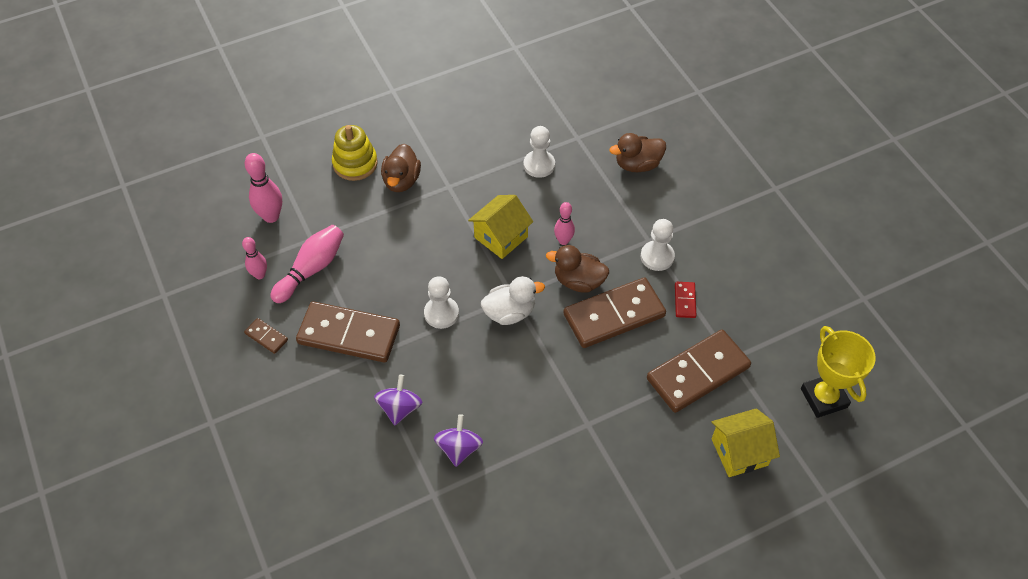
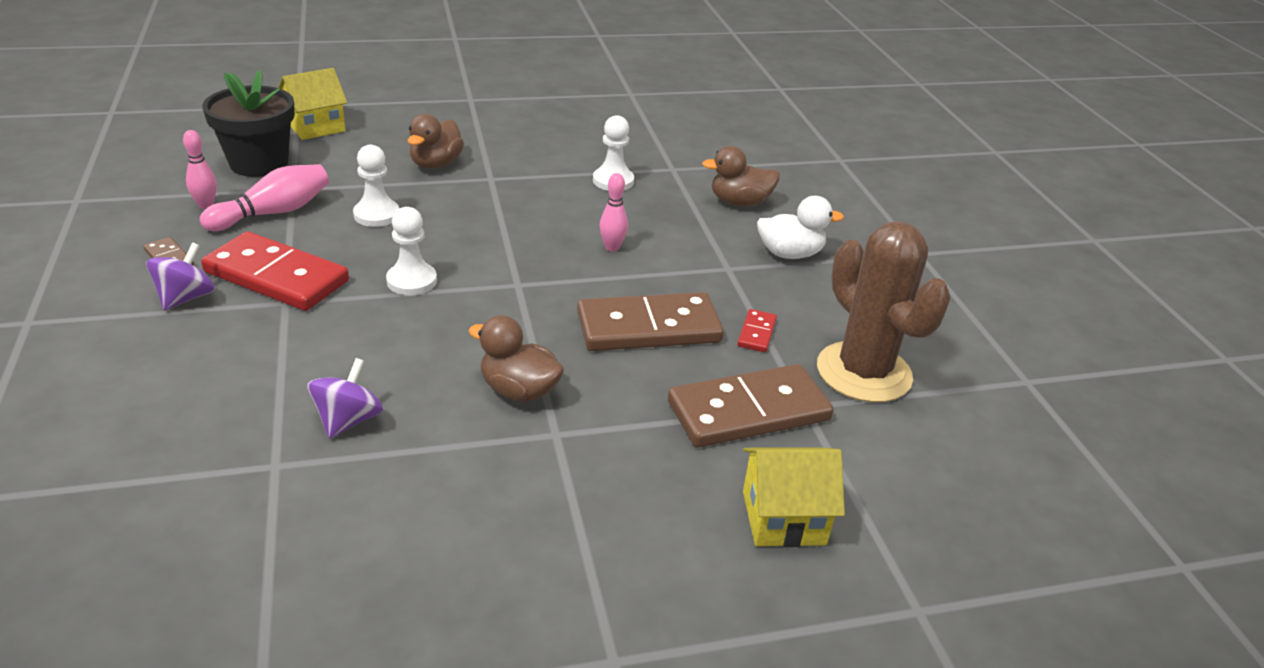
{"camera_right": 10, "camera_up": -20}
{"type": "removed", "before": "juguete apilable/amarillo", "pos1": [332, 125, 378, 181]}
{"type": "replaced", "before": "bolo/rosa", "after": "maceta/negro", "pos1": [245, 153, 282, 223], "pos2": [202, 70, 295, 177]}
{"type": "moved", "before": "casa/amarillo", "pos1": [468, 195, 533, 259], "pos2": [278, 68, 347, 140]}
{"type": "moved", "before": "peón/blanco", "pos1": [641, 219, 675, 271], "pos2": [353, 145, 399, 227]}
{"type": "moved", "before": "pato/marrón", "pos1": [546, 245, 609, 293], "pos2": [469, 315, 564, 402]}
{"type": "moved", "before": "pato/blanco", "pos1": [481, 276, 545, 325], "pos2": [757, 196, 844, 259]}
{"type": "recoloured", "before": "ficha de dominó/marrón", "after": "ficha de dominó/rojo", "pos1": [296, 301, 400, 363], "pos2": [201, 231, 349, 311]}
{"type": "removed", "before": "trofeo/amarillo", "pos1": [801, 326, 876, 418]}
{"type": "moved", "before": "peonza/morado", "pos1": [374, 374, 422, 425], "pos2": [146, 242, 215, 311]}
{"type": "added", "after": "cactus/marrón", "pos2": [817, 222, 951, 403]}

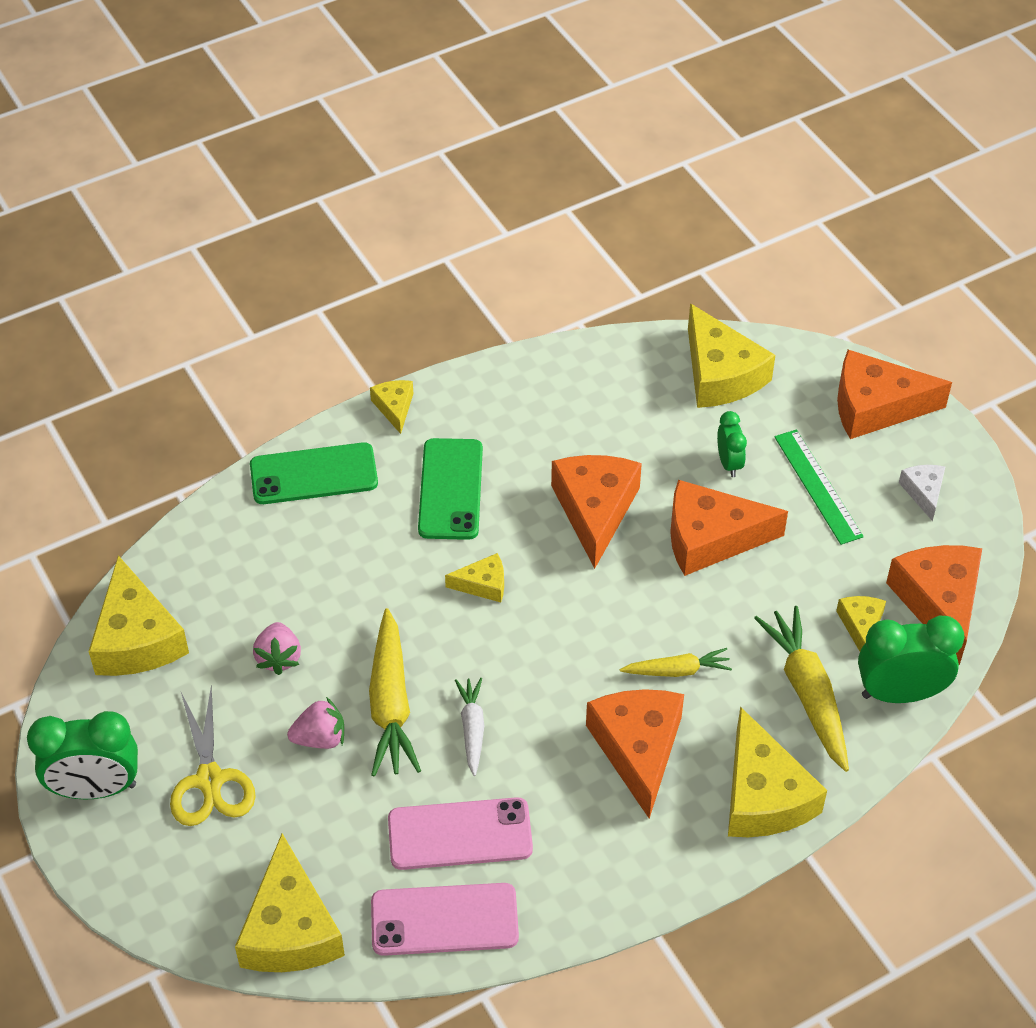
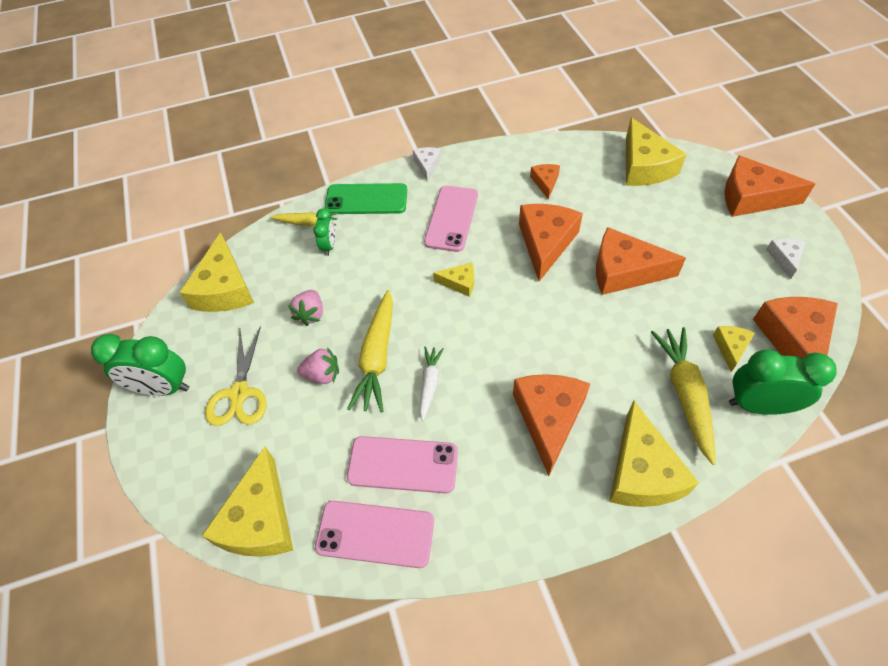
{"camera_right": 15, "camera_up": 5}
{"type": "recoloured", "before": "queso/amarillo", "after": "queso/blanco", "pos1": [370, 380, 413, 434], "pos2": [413, 147, 441, 181]}
{"type": "moved", "before": "despertador/verde", "pos1": [717, 411, 747, 477], "pos2": [313, 208, 335, 256]}
{"type": "removed", "before": "regla/verde", "pos1": [774, 429, 864, 545]}
{"type": "recoloured", "before": "móvil/verde", "after": "móvil/rosa", "pos1": [418, 438, 483, 540], "pos2": [424, 186, 478, 252]}
{"type": "moved", "before": "zanahoria/amarillo", "pos1": [620, 648, 732, 677], "pos2": [270, 212, 338, 226]}
{"type": "added", "after": "queso/naranja", "pos2": [530, 164, 560, 199]}

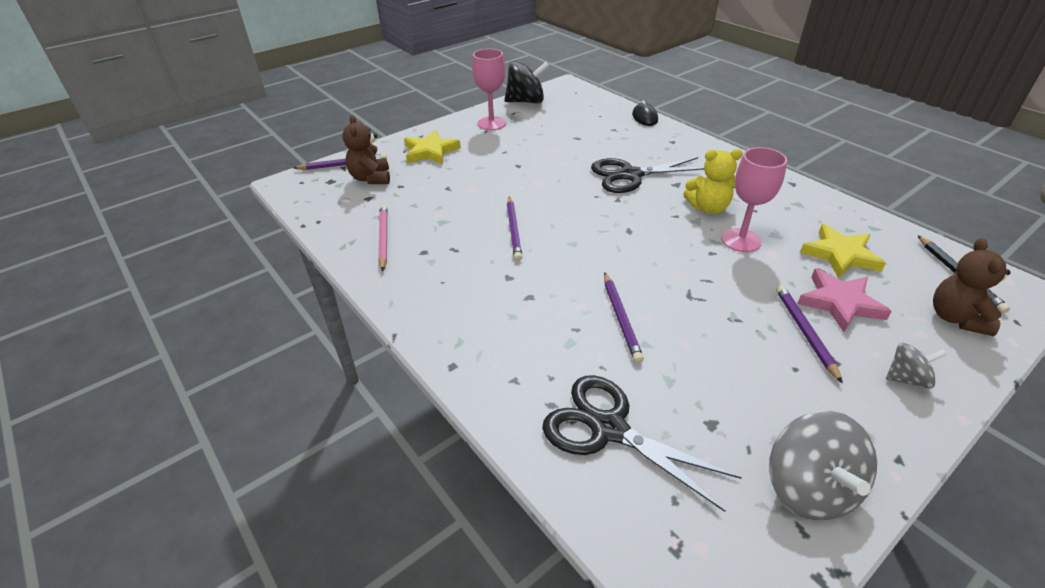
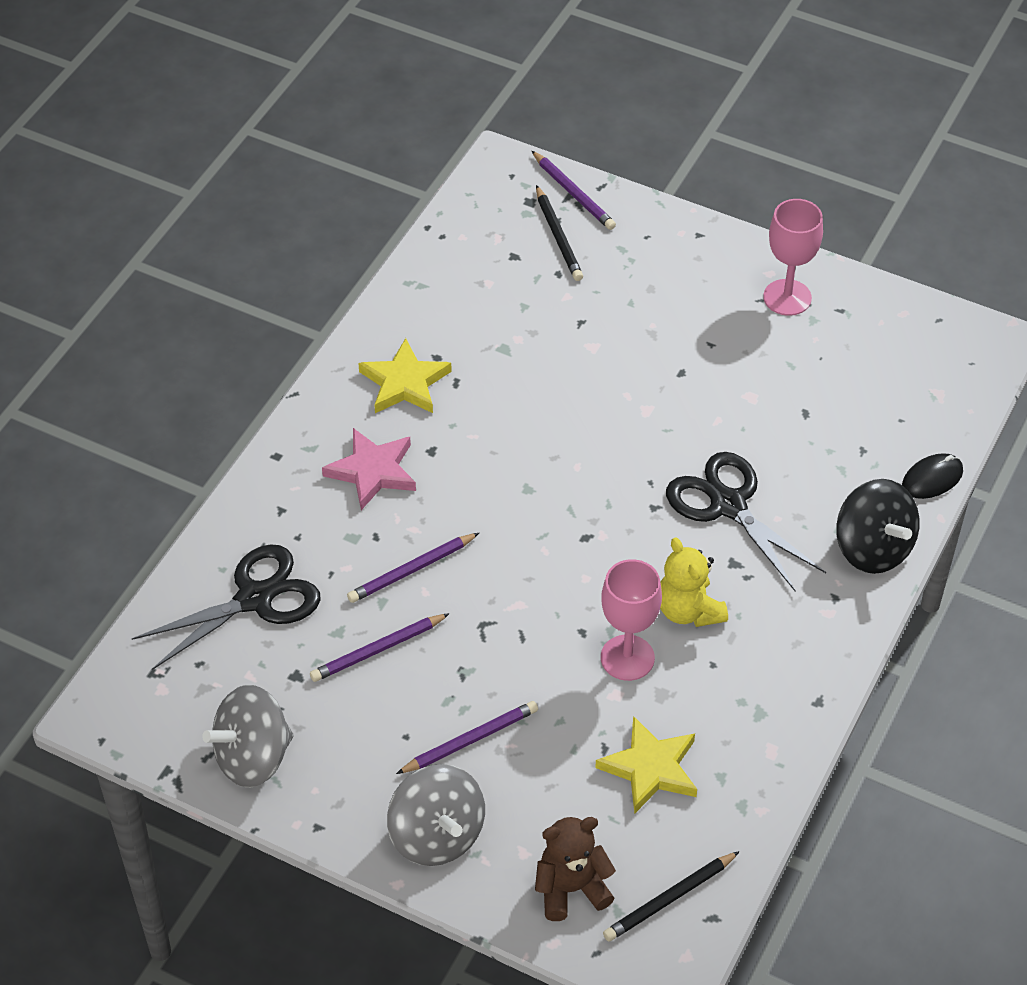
{"camera_right": 65, "camera_up": 10}
{"type": "moved", "before": "peonza/negro", "pos1": [504, 61, 549, 104], "pos2": [836, 479, 920, 574]}
{"type": "replaced", "before": "osito/marrón", "after": "lápiz/negro", "pos1": [342, 115, 390, 184], "pos2": [536, 185, 583, 281]}
{"type": "moved", "before": "estrella/amarillo", "pos1": [404, 130, 461, 164], "pos2": [358, 338, 452, 413]}
{"type": "moved", "before": "lápiz/morado", "pos1": [507, 197, 522, 261], "pos2": [310, 613, 450, 682]}
{"type": "removed", "before": "lápiz/rosa", "pos1": [378, 205, 388, 271]}
{"type": "moved", "before": "estrella/rosa", "pos1": [797, 268, 892, 332], "pos2": [322, 428, 416, 510]}
{"type": "resized", "before": "peonza/gris", "pos1": [886, 343, 947, 389], "pos2": [387, 764, 485, 866], "scale": 1.81}
{"type": "turned", "before": "tijeras/negro", "pos1": [542, 375, 742, 512], "pos2": [132, 544, 321, 670], "turn": 45}

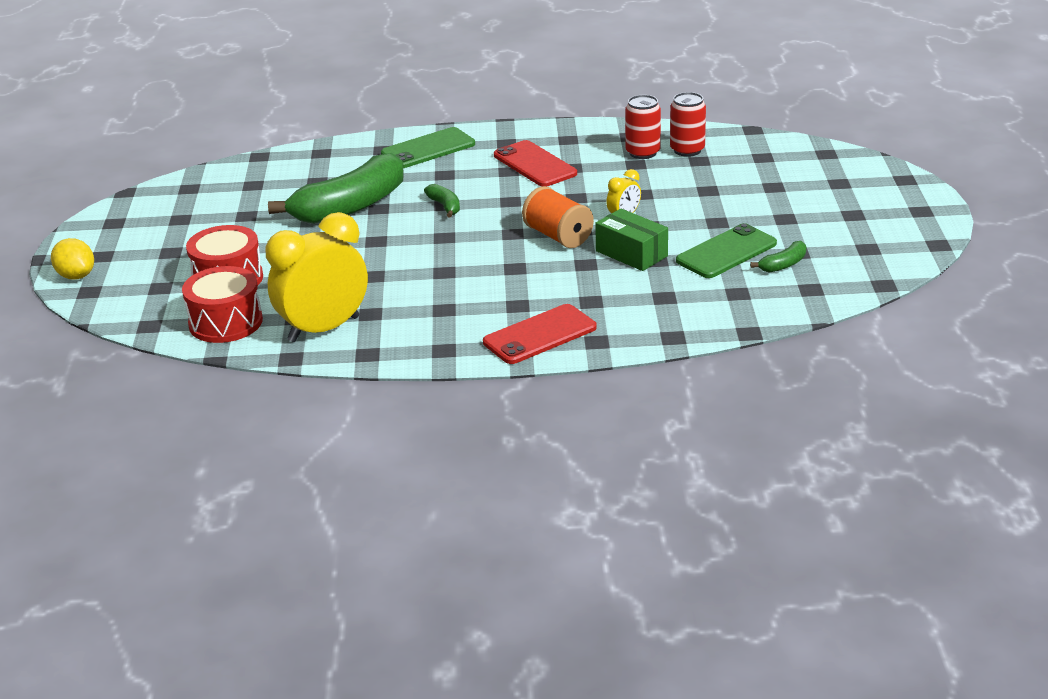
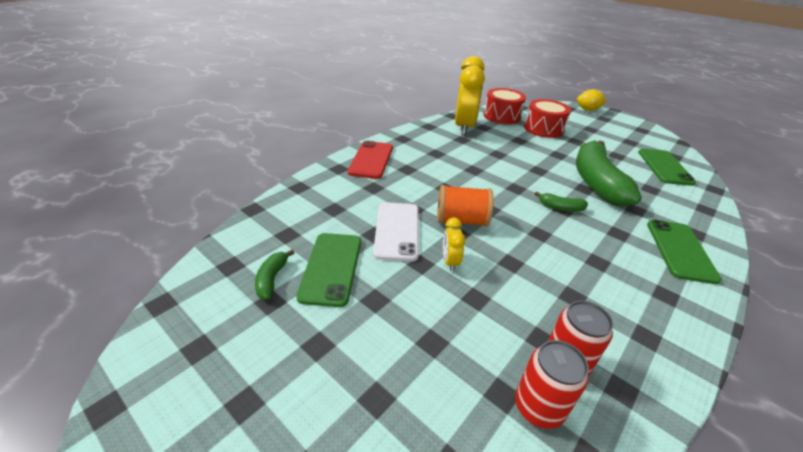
{"camera_right": 130, "camera_up": 5}
{"type": "removed", "before": "móvil/rojo", "pos1": [494, 140, 577, 187]}
{"type": "replaced", "before": "caja/verde", "after": "móvil/blanco", "pos1": [595, 209, 668, 271], "pos2": [373, 202, 419, 261]}
{"type": "added", "after": "móvil/verde", "pos2": [638, 149, 696, 186]}

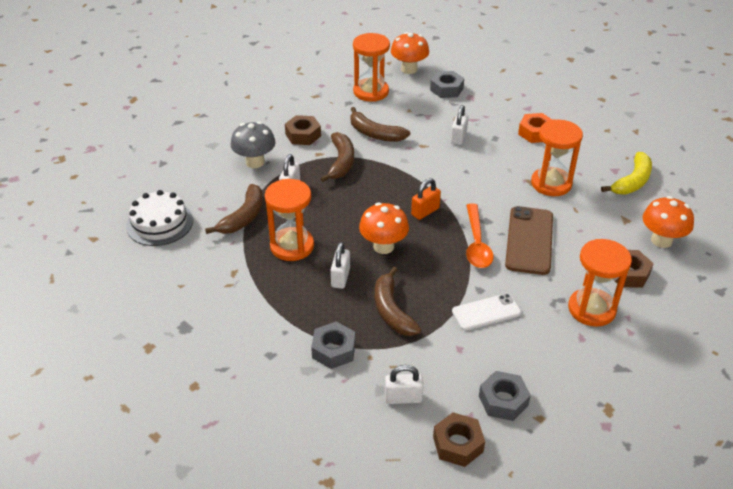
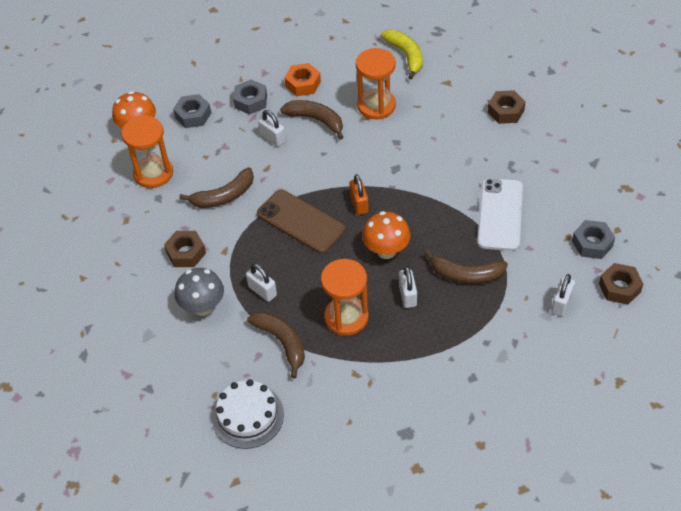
{"camera_right": -60, "camera_up": 10}
{"type": "moved", "before": "plátano/marrón", "pos1": [320, 132, 354, 182], "pos2": [280, 100, 343, 140]}
{"type": "removed", "before": "seta/naranja", "pos1": [642, 196, 694, 248]}
{"type": "removed", "before": "cuchara/naranja", "pos1": [466, 204, 493, 268]}
{"type": "moved", "before": "móvil/marrón", "pos1": [505, 206, 553, 275], "pos2": [257, 190, 346, 254]}
{"type": "removed", "before": "reloj de arena/naranja", "pos1": [568, 239, 632, 327]}
{"type": "turned", "before": "candado/blanco", "pos1": [331, 242, 350, 289], "pos2": [399, 266, 417, 308], "turn": 45}
{"type": "resized", "before": "móvil/blanco", "pos1": [452, 293, 521, 331], "pos2": [477, 178, 523, 251], "scale": 1.54}
{"type": "moved", "before": "tuerca/gris", "pos1": [311, 322, 355, 369], "pos2": [233, 80, 267, 115]}

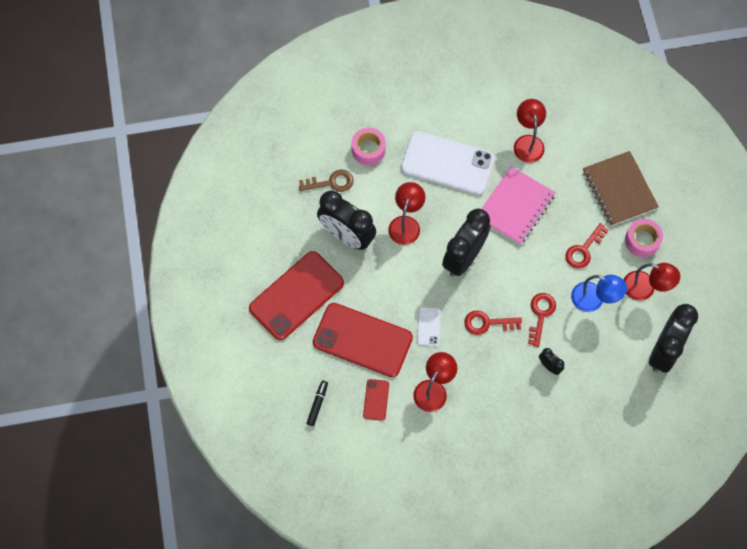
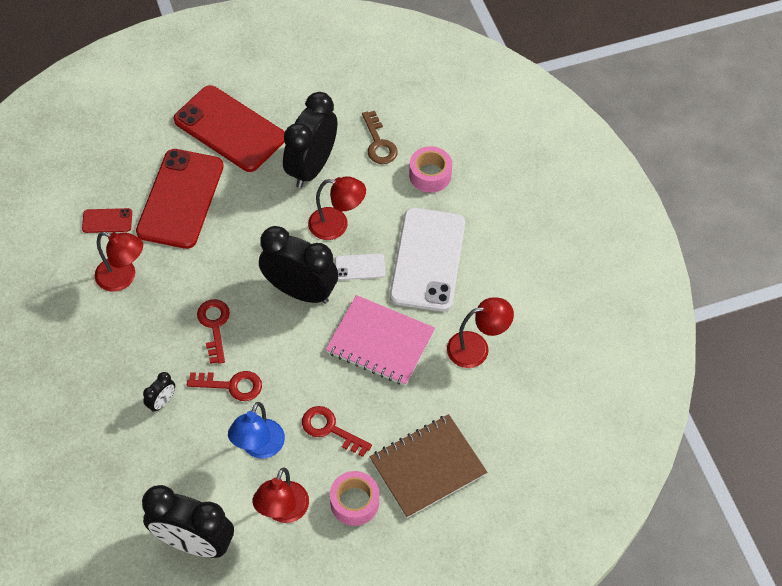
{"camera_right": 80, "camera_up": -10}
{"type": "moved", "before": "móvil/blanco", "pos1": [417, 307, 441, 346], "pos2": [335, 253, 386, 280]}
{"type": "removed", "before": "rotulador/negro", "pos1": [307, 380, 328, 426]}

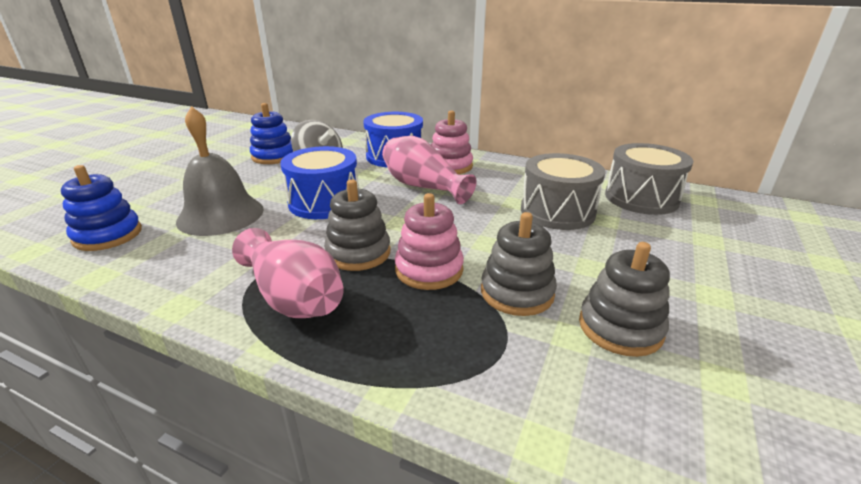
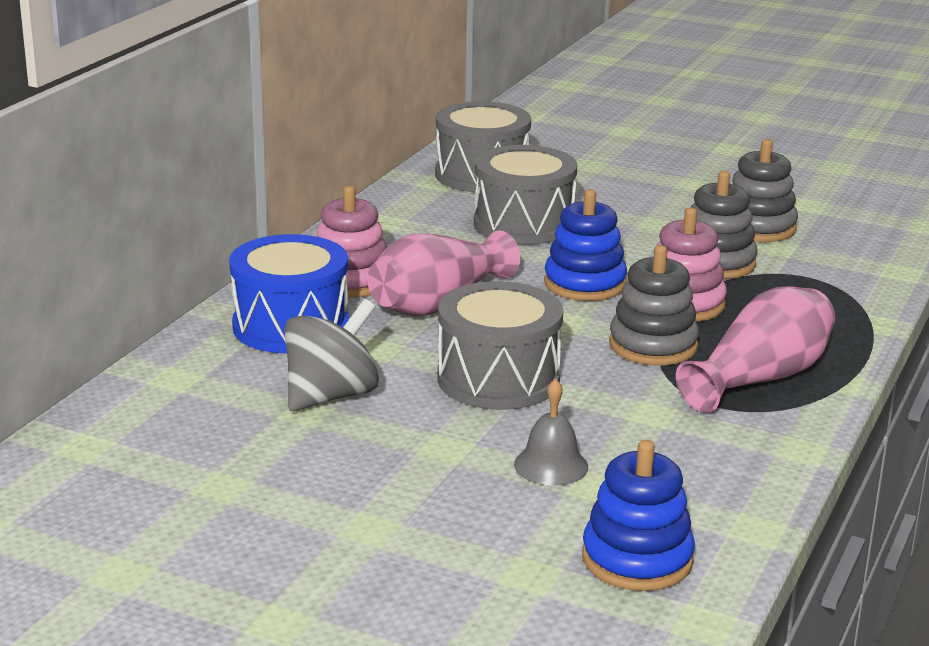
{"camera_right": -90, "camera_up": -5}
{"type": "moved", "before": "juguete apilable/azul", "pos1": [250, 103, 293, 164], "pos2": [544, 189, 627, 301]}
{"type": "resized", "before": "campana/gris", "pos1": [176, 106, 264, 236], "pos2": [514, 379, 588, 486], "scale": 0.5}
{"type": "recoloured", "before": "tambor/azul", "after": "tambor/gris", "pos1": [280, 146, 359, 219], "pos2": [437, 281, 563, 410]}

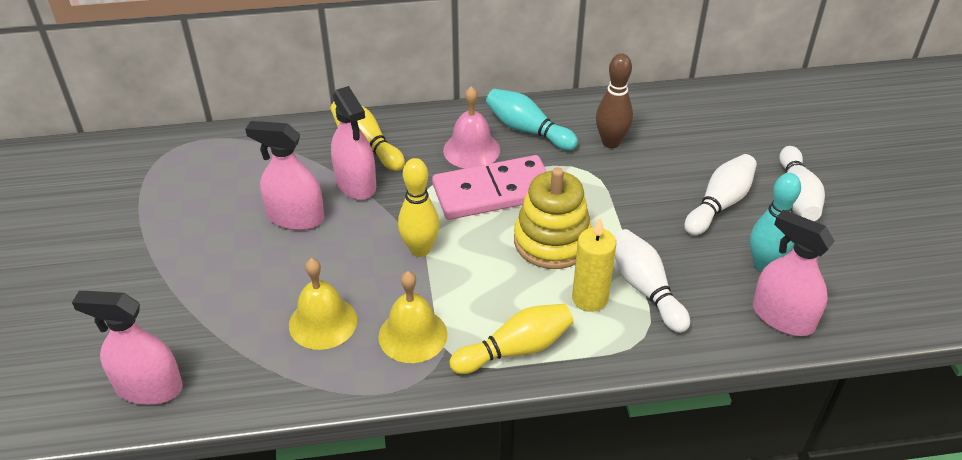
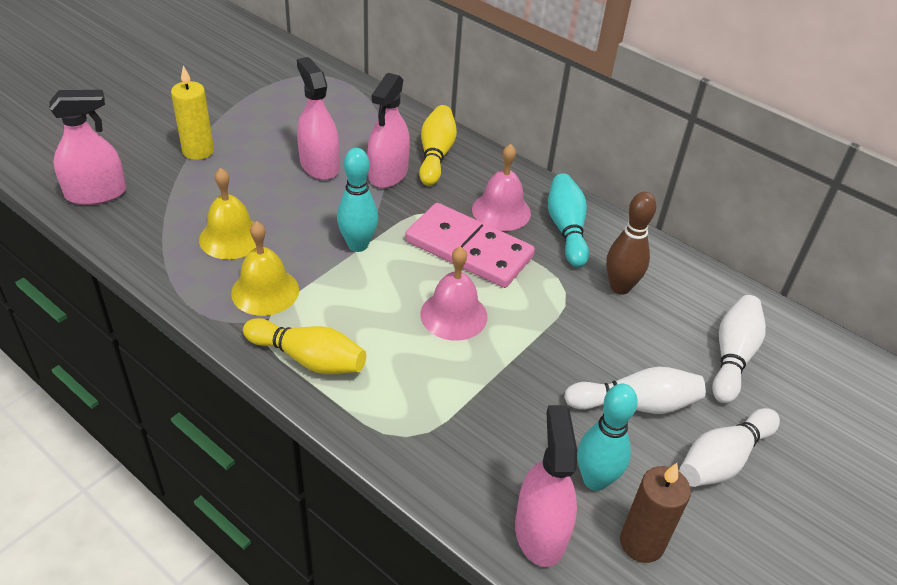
{"camera_right": 45, "camera_up": 0}
{"type": "recoloured", "before": "bolo/amarillo", "after": "bolo/turquesa", "pos1": [398, 158, 440, 257], "pos2": [337, 148, 378, 252]}
{"type": "replaced", "before": "juguete apilable/amarillo", "after": "campana/rosa", "pos1": [514, 167, 592, 269], "pos2": [420, 246, 487, 341]}
{"type": "moved", "before": "vela/amarillo", "pos1": [572, 218, 616, 312], "pos2": [171, 65, 214, 160]}
{"type": "moved", "before": "bolo/blanco", "pos1": [614, 229, 690, 333], "pos2": [712, 295, 766, 403]}
{"type": "turned", "before": "pulverizador/rosa", "pos1": [72, 291, 183, 405], "pos2": [49, 90, 126, 205], "turn": 105}
{"type": "added", "after": "vela/marrón", "pos2": [620, 463, 691, 563]}

